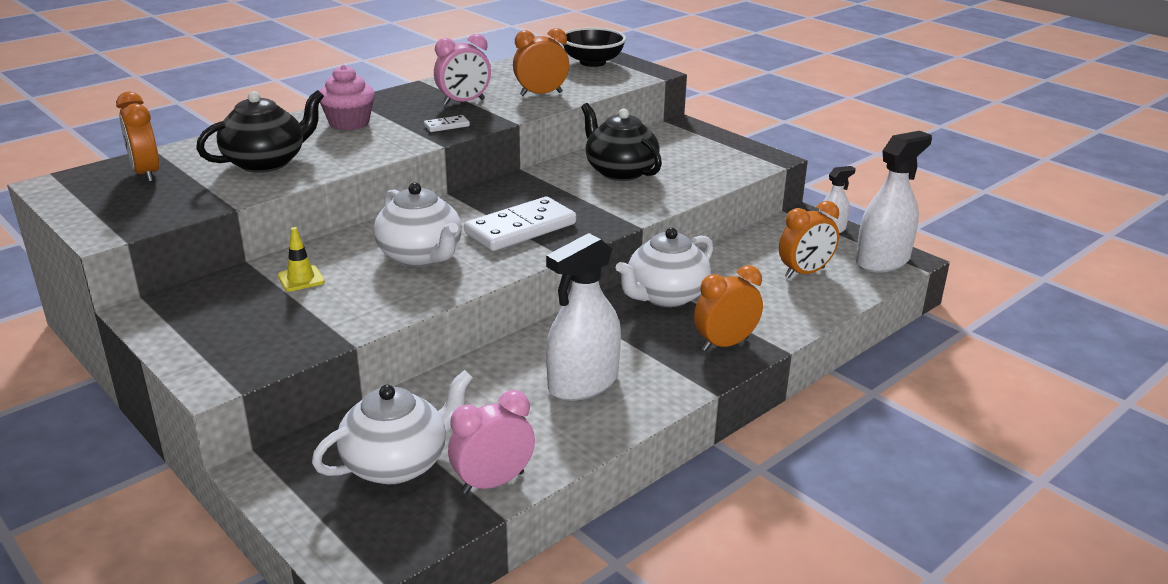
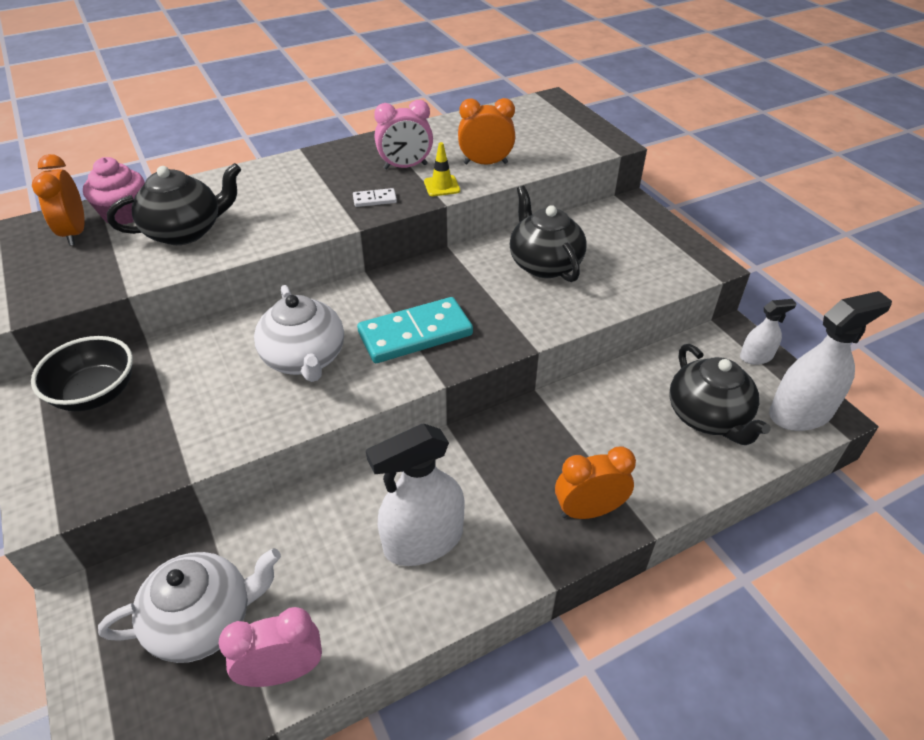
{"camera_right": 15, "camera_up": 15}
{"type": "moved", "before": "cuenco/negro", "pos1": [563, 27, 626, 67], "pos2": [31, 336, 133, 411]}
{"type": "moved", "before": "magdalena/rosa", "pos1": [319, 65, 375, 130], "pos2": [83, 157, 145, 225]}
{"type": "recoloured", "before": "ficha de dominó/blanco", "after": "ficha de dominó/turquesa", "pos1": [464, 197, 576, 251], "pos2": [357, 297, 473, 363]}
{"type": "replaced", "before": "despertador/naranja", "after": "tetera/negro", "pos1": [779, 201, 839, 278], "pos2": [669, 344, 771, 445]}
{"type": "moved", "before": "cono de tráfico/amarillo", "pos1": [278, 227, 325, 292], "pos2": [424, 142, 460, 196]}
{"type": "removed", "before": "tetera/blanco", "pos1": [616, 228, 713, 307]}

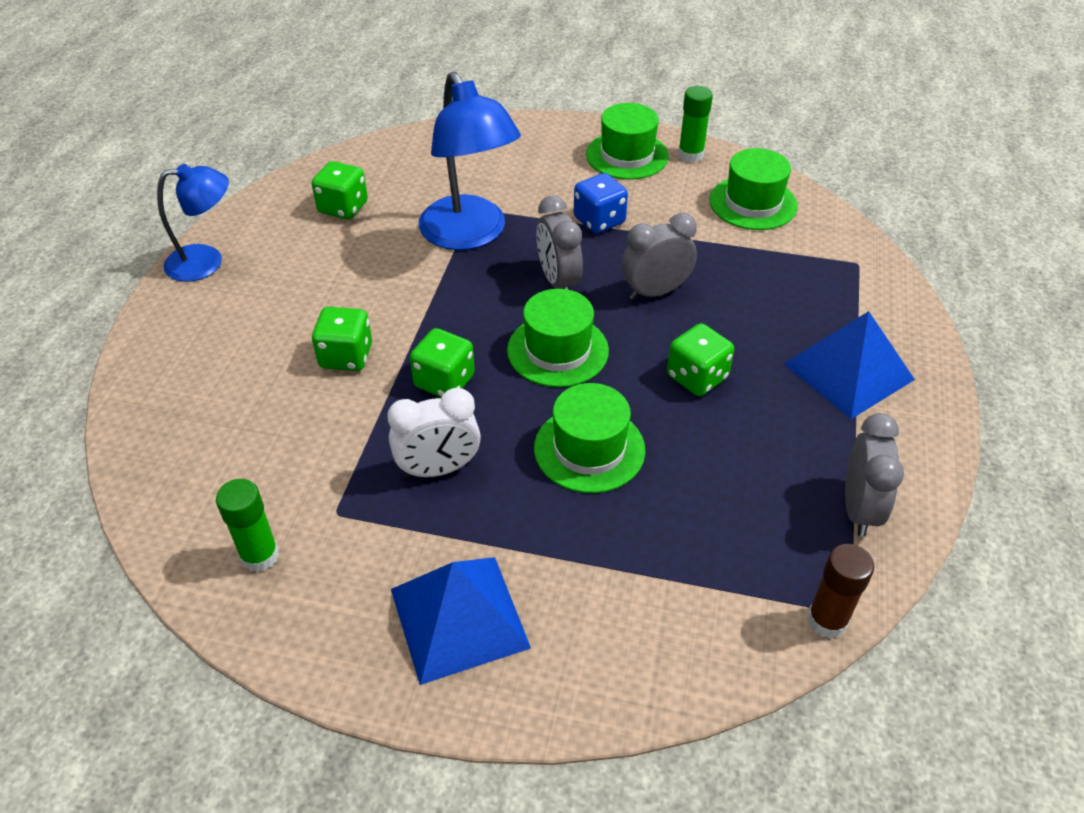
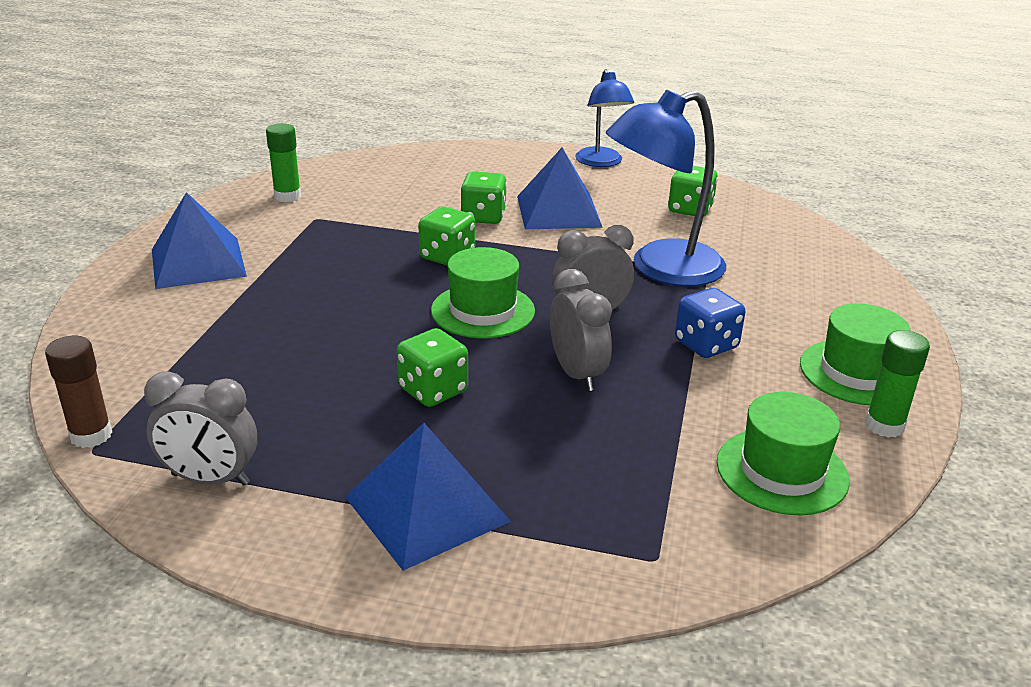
{"camera_right": 90, "camera_up": -15}
{"type": "removed", "before": "sombrero/verde", "pos1": [534, 383, 645, 493]}
{"type": "removed", "before": "despertador/blanco", "pos1": [387, 388, 481, 478]}
{"type": "added", "after": "pirámide/azul", "pos2": [517, 148, 603, 229]}

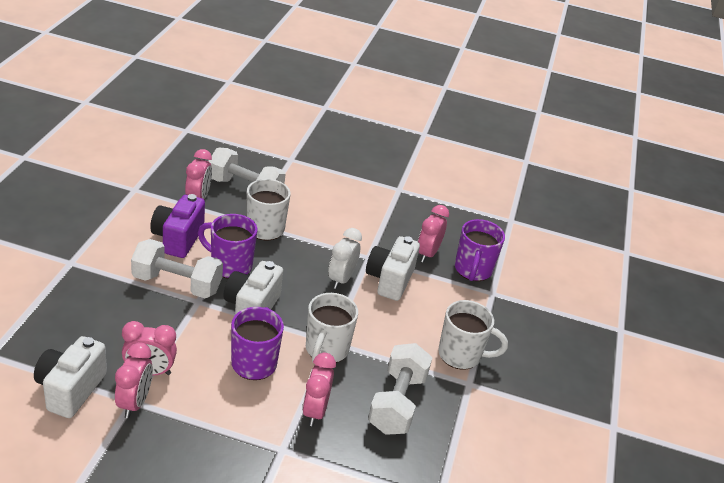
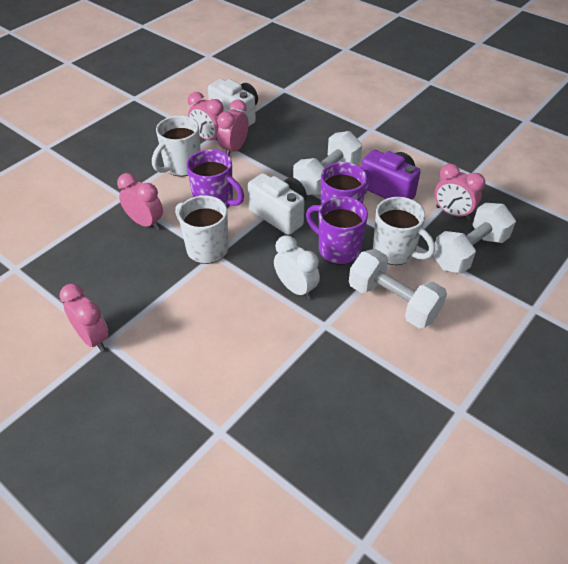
{"camera_right": 120, "camera_up": 10}
{"type": "moved", "before": "despertador/rosa", "pos1": [418, 205, 449, 263], "pos2": [59, 284, 109, 351]}
{"type": "moved", "before": "taza/morado", "pos1": [455, 219, 505, 281], "pos2": [306, 196, 368, 265]}
{"type": "removed", "before": "cámara/blanco", "pos1": [366, 236, 420, 301]}
{"type": "moved", "before": "taza/blanco", "pos1": [438, 300, 508, 370], "pos2": [152, 116, 201, 176]}
{"type": "moved", "before": "mancuerna/blanco", "pos1": [368, 343, 432, 435], "pos2": [349, 249, 447, 328]}

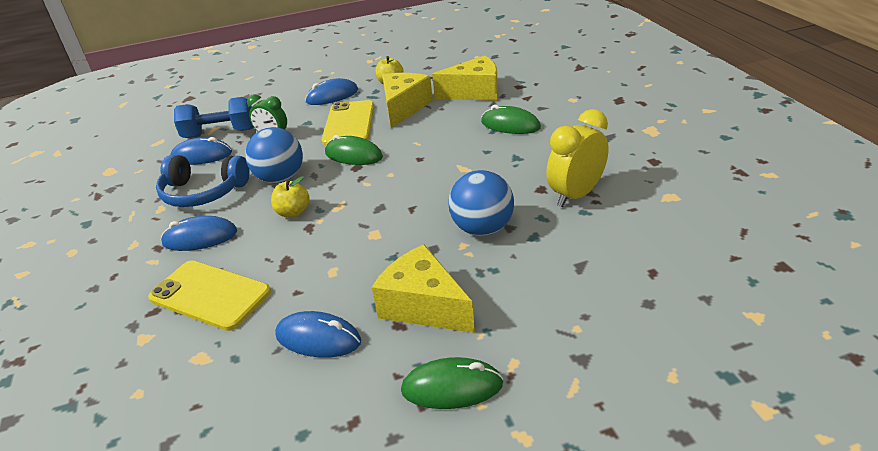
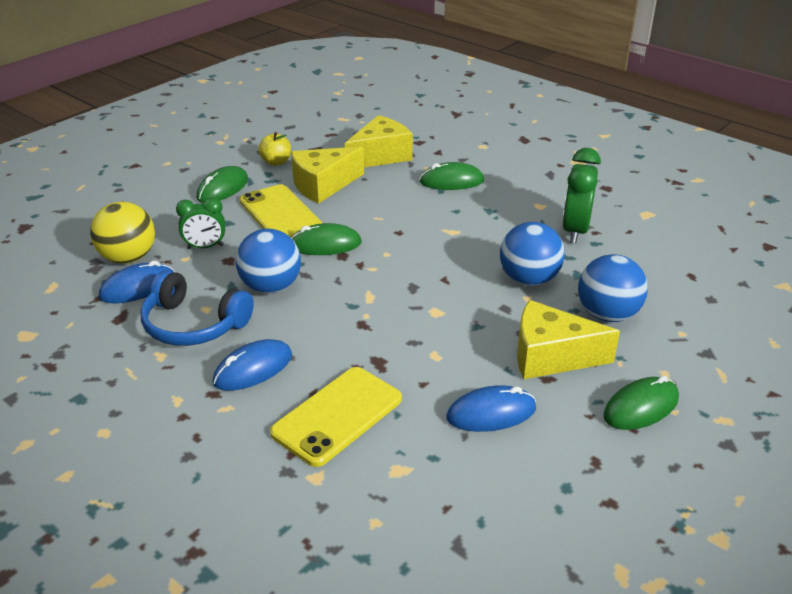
{"camera_right": -35, "camera_up": 0}
{"type": "turned", "before": "queso/amarillo", "pos1": [382, 73, 433, 128], "pos2": [291, 146, 364, 204], "turn": -105}
{"type": "recoloured", "before": "ratón/azul", "after": "ratón/verde", "pos1": [305, 78, 358, 105], "pos2": [196, 166, 248, 203]}
{"type": "replaced", "before": "mancuerna/azul", "after": "pelota/amarillo", "pos1": [174, 97, 253, 138], "pos2": [90, 202, 155, 264]}
{"type": "recoloured", "before": "despertador/amarillo", "after": "despertador/verde", "pos1": [546, 109, 609, 207], "pos2": [562, 148, 601, 244]}
{"type": "turned", "before": "auriculares/azul", "pos1": [156, 155, 249, 207], "pos2": [141, 270, 254, 346], "turn": 45}
{"type": "removed", "before": "manzana/amarillo", "pos1": [271, 176, 310, 218]}
{"type": "turned", "before": "móvil/amarillo", "pos1": [148, 261, 271, 331], "pos2": [270, 367, 402, 467], "turn": -45}
{"type": "added", "after": "pelota/azul", "pos2": [578, 254, 648, 322]}

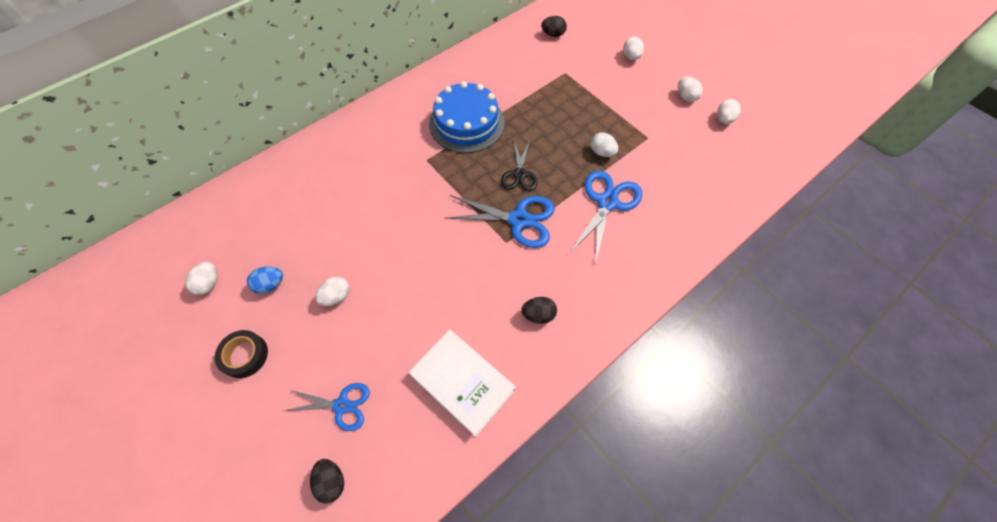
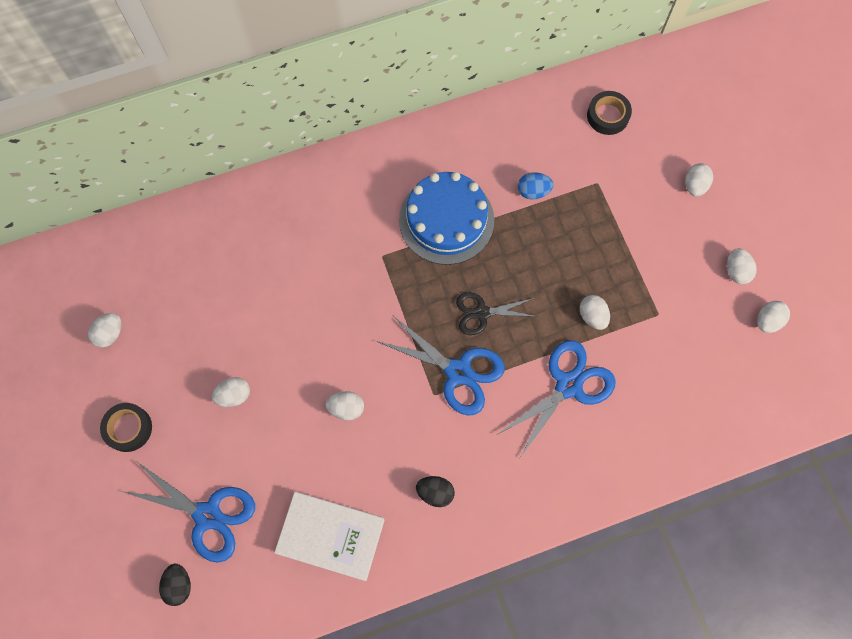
{"camera_right": 20, "camera_up": 10}
{"type": "replaced", "before": "huevo/negro", "after": "cinta adhesiva/negro", "pos1": [541, 16, 567, 37], "pos2": [587, 91, 632, 135]}
{"type": "turned", "before": "tijeras/negro", "pos1": [501, 140, 538, 191], "pos2": [456, 292, 538, 335], "turn": 60}
{"type": "moved", "before": "huevo/azul", "pos1": [247, 266, 283, 294], "pos2": [518, 172, 554, 199]}
{"type": "turned", "before": "libro/blanco", "pos1": [408, 330, 515, 437], "pos2": [274, 492, 385, 581], "turn": -45}
{"type": "resized", "before": "tijeras/azul", "pos1": [284, 383, 370, 431], "pos2": [121, 461, 255, 563], "scale": 1.56}
{"type": "added", "after": "huevo/blanco", "pos2": [325, 391, 364, 420]}

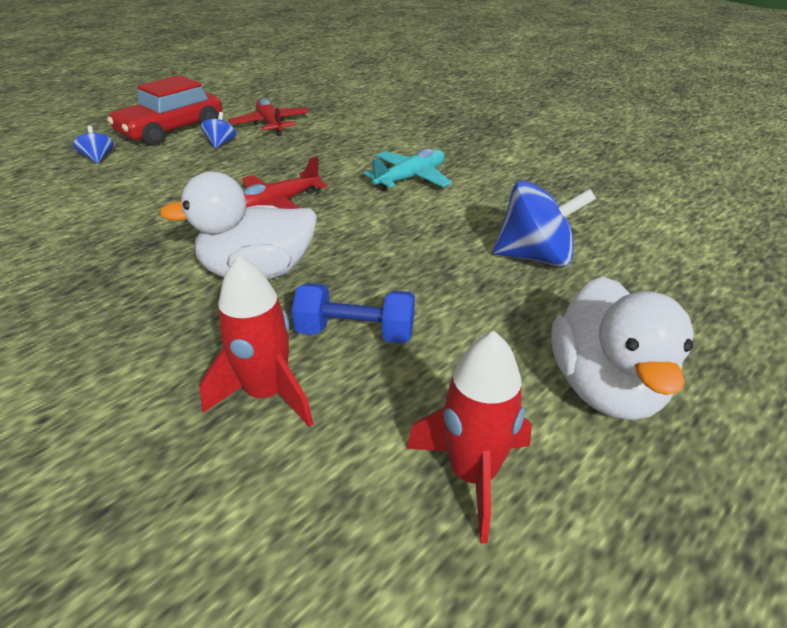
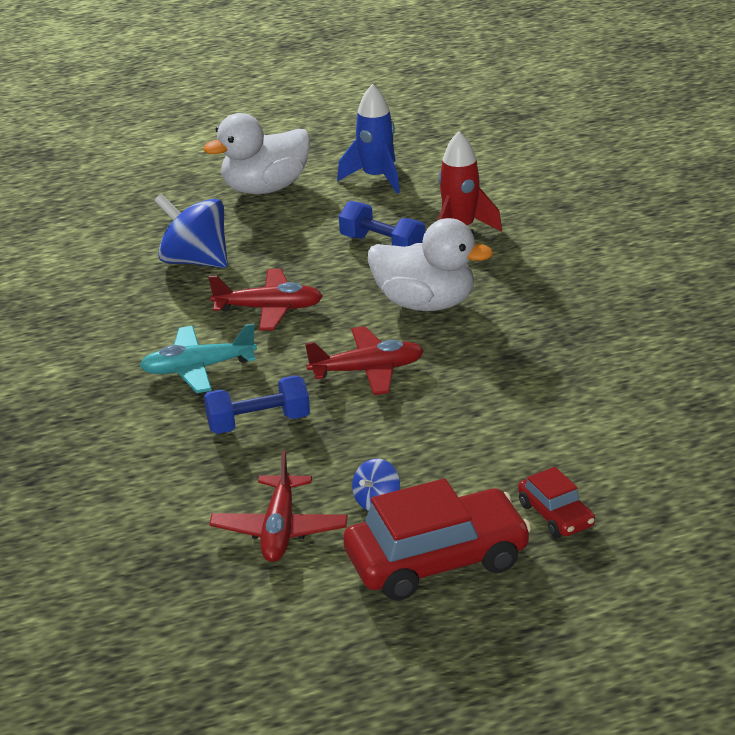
{"camera_right": -150, "camera_up": -5}
{"type": "replaced", "before": "peonza/azul", "after": "coche/rojo", "pos1": [73, 126, 113, 164], "pos2": [518, 467, 595, 537]}
{"type": "turned", "before": "pato/blanco", "pos1": [551, 276, 694, 420], "pos2": [203, 113, 311, 194], "turn": -150}
{"type": "recoloured", "before": "cohete/rojo", "after": "cohete/azul", "pos1": [407, 331, 532, 543], "pos2": [337, 84, 400, 193]}
{"type": "added", "after": "avión/rojo", "pos2": [208, 269, 323, 331]}
{"type": "added", "after": "mancuerna/azul", "pos2": [204, 375, 310, 434]}

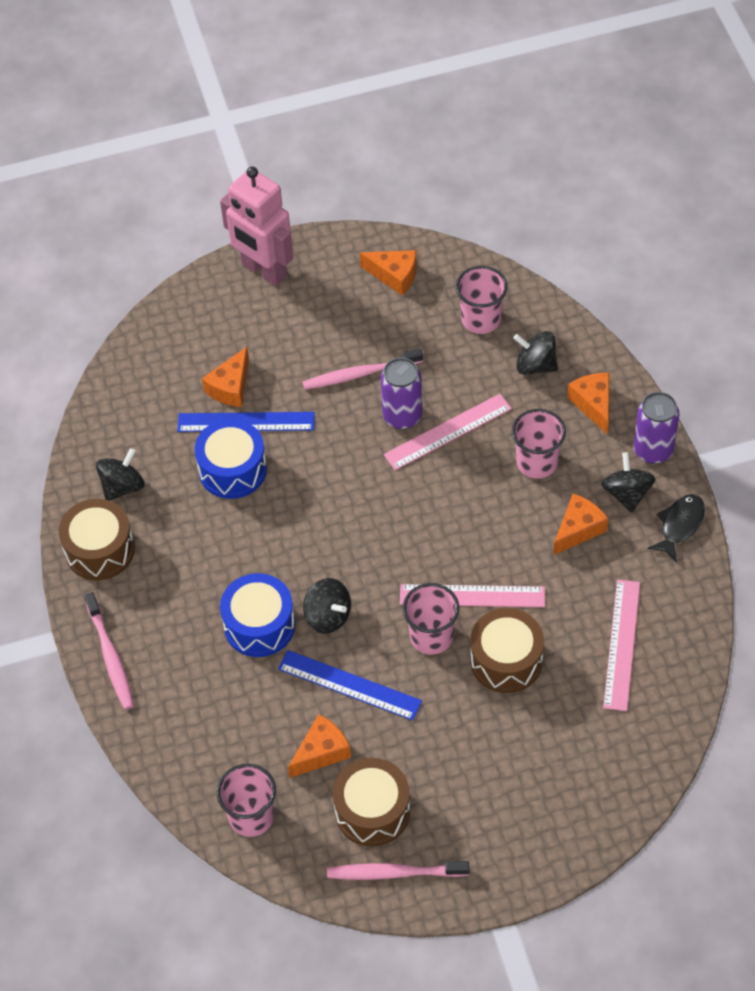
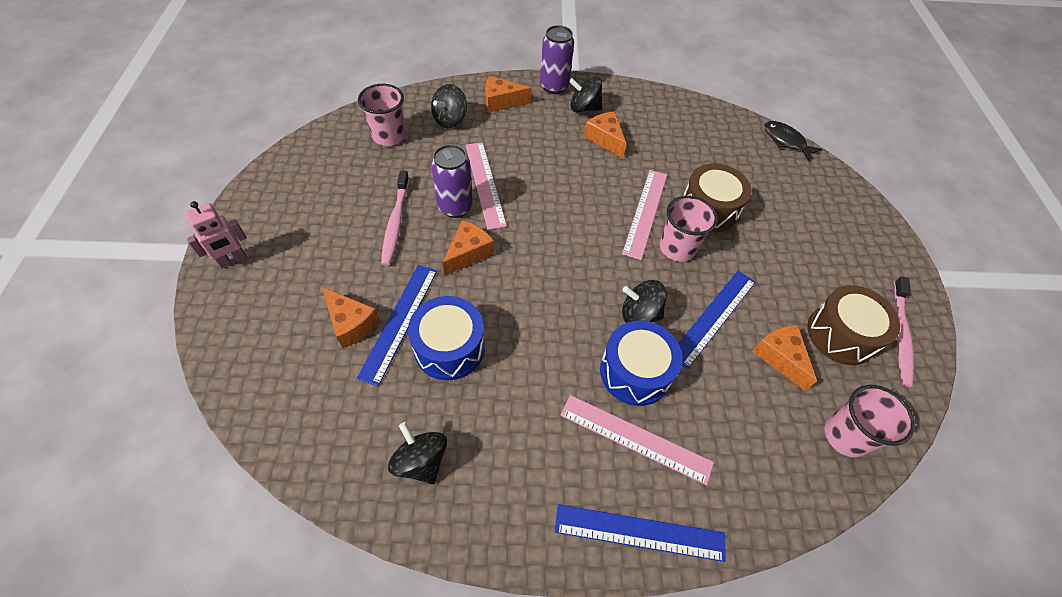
{"camera_right": -80, "camera_up": 0}
{"type": "resized", "before": "robot/rosa", "pos1": [220, 166, 293, 286], "pos2": [186, 201, 247, 268], "scale": 0.54}
{"type": "moved", "before": "queso/naranja", "pos1": [360, 250, 417, 296], "pos2": [442, 220, 494, 276]}
{"type": "removed", "before": "vaso/rosa", "pos1": [512, 409, 566, 479]}
{"type": "moved", "before": "pez/negro", "pos1": [648, 494, 705, 562], "pos2": [764, 121, 822, 161]}
{"type": "removed", "before": "tambor/marrón", "pos1": [59, 499, 135, 580]}
{"type": "turned", "before": "peonza/negro", "pos1": [303, 578, 351, 634], "pos2": [622, 280, 667, 323], "turn": -135}
{"type": "moved", "before": "regla/rosa", "pos1": [603, 580, 640, 711], "pos2": [560, 395, 714, 485]}
{"type": "replaced", "before": "cepillo de dientes/rosa", "after": "regla/azul", "pos1": [84, 592, 134, 710], "pos2": [555, 504, 726, 562]}

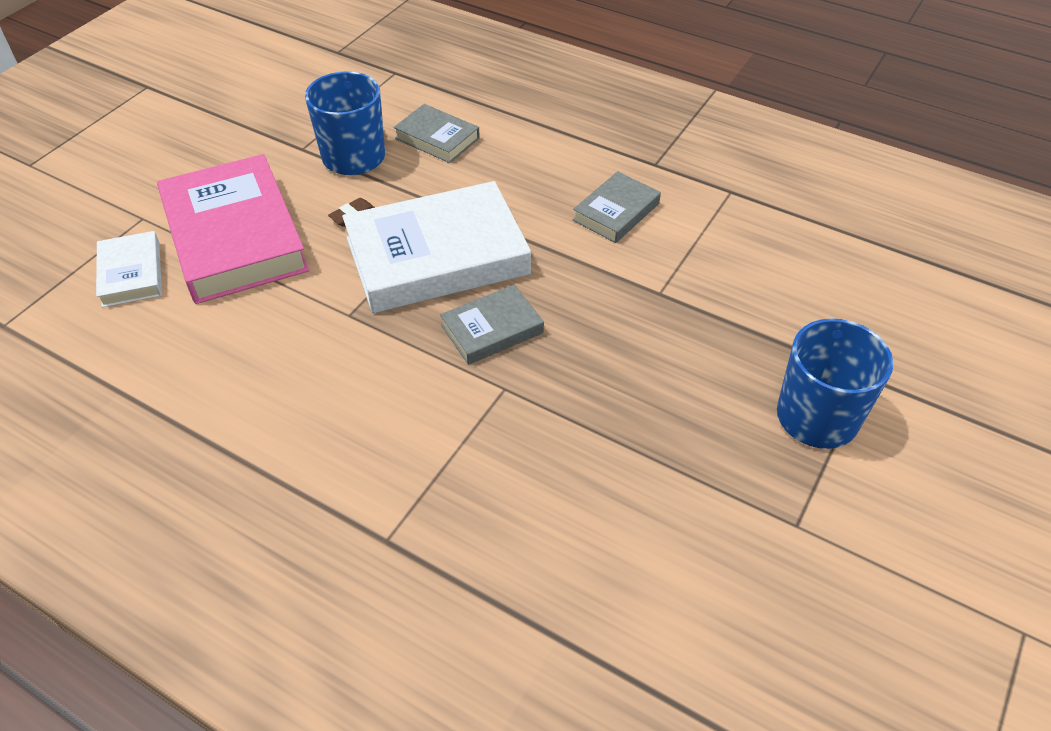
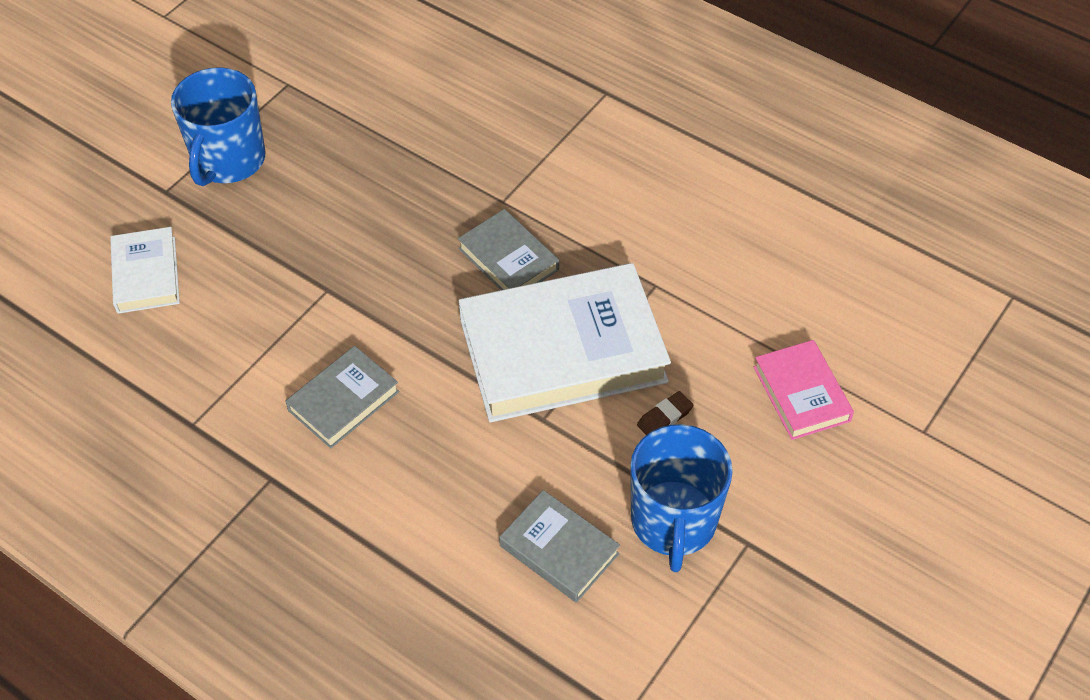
{"camera_right": -175, "camera_up": 5}
{"type": "resized", "before": "libro/rosa", "pos1": [157, 154, 309, 304], "pos2": [754, 340, 854, 440], "scale": 0.5}
{"type": "moved", "before": "libro/blanco", "pos1": [96, 231, 162, 307], "pos2": [110, 227, 180, 314]}
{"type": "turned", "before": "libro/gris", "pos1": [440, 284, 544, 365], "pos2": [458, 209, 559, 290], "turn": 75}

